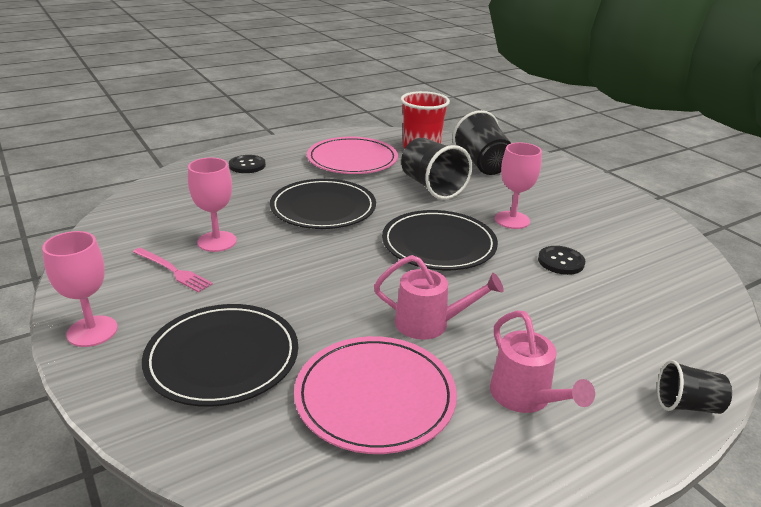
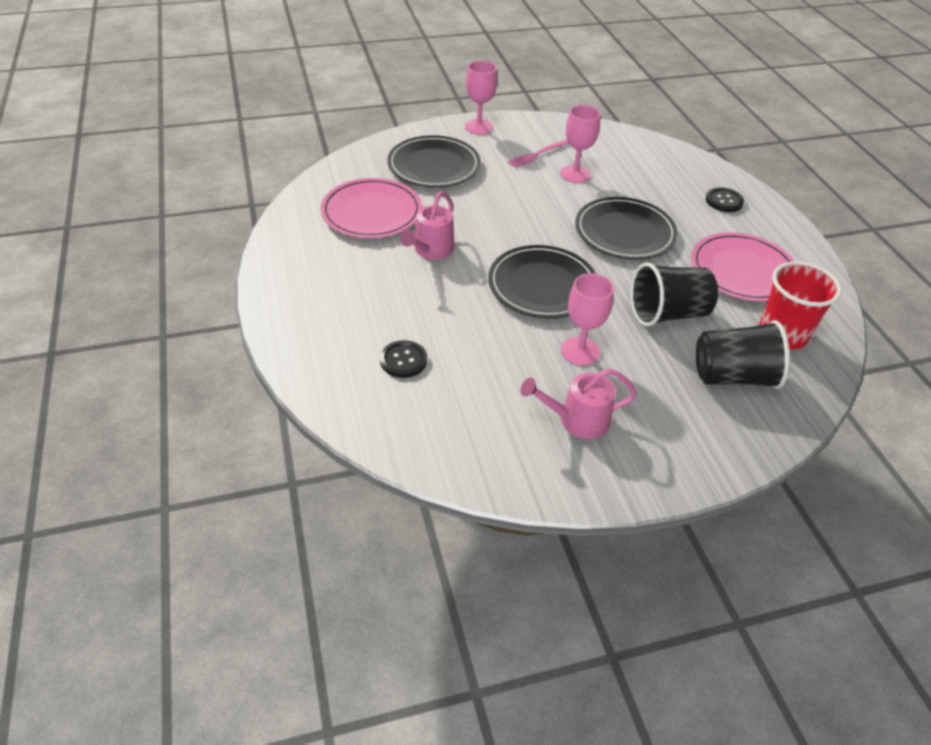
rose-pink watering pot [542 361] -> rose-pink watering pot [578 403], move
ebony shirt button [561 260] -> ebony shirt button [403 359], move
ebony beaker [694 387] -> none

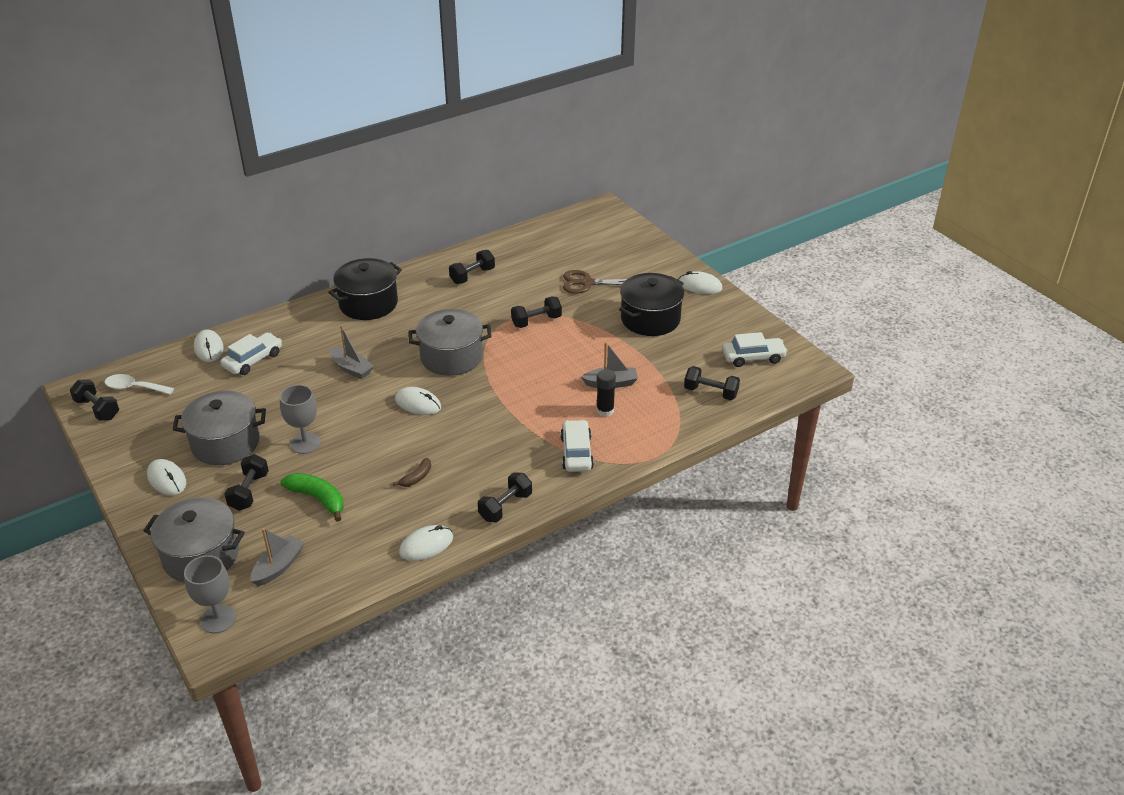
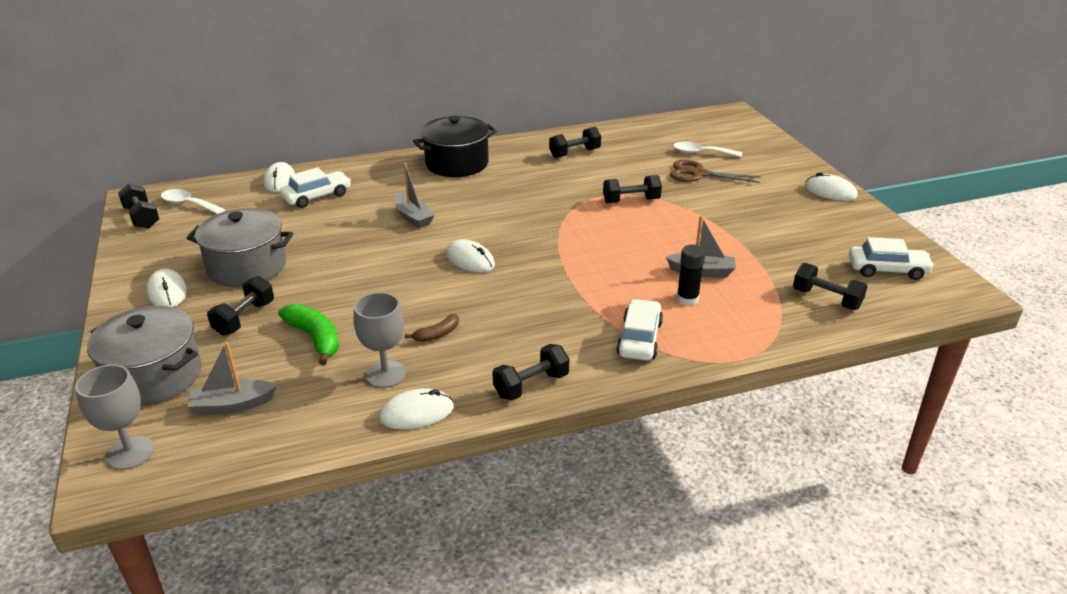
grey toy boat [277 557] -> grey toy boat [232 378], 150 degrees counterclockwise
grey chalice [300 419] -> grey chalice [380 340], move
grey stockpot [450 342] -> none
ebony stockpot [651 304] -> none
none -> pure white teaspoon [707 149]

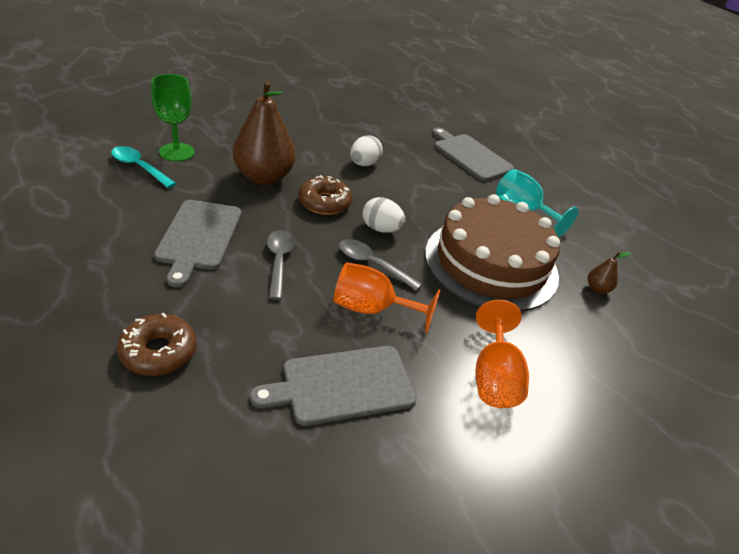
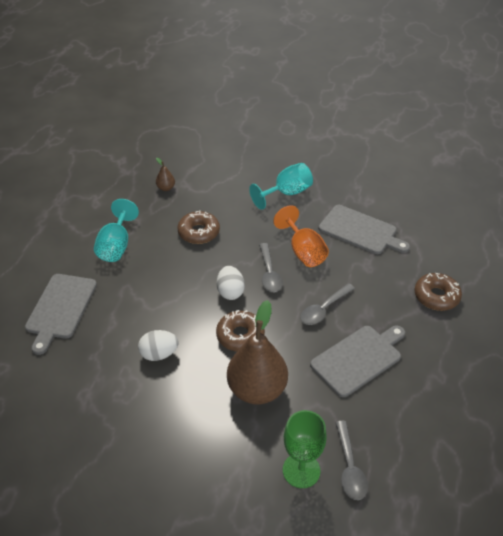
turquoise teaspoon [143 167] -> grey teaspoon [351 460]
russet cake [492 252] -> russet doughnut [198 227]
orange chalice [502 354] -> turquoise chalice [281 186]

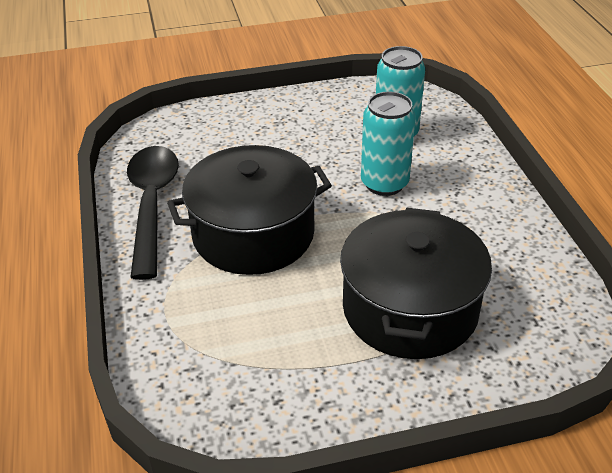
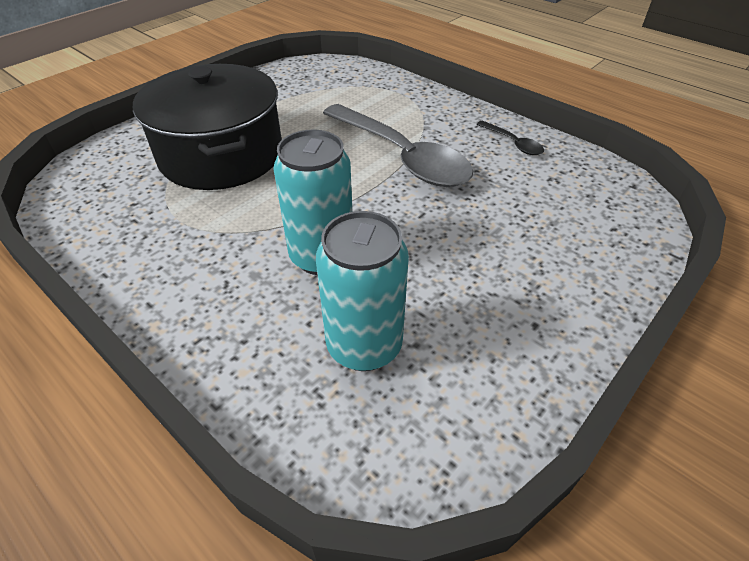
ebony teaspoon [153 213] -> ebony teaspoon [510 138], x0.42
ebony stockpot [249 210] -> grey teaspoon [398 145]

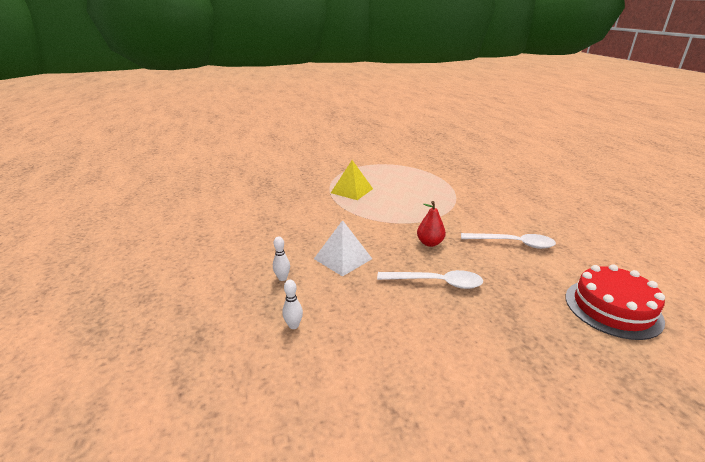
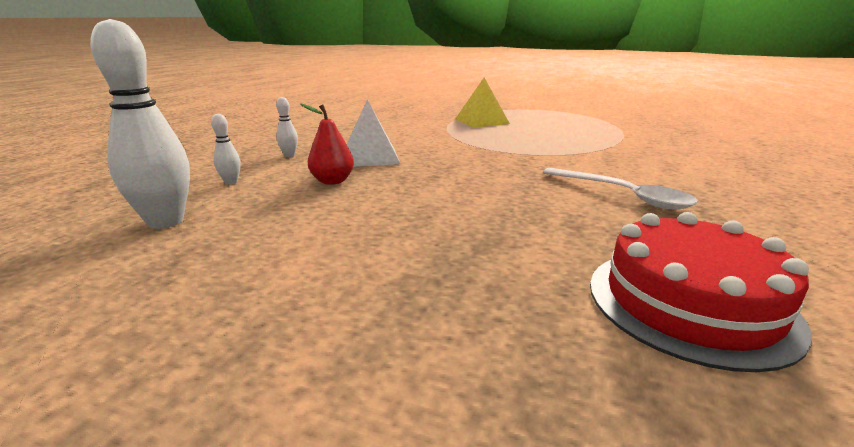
pure white teaspoon [430 279] -> none
red pear [431 224] -> red pear [327 144], move
none -> pure white skittle [140 124]

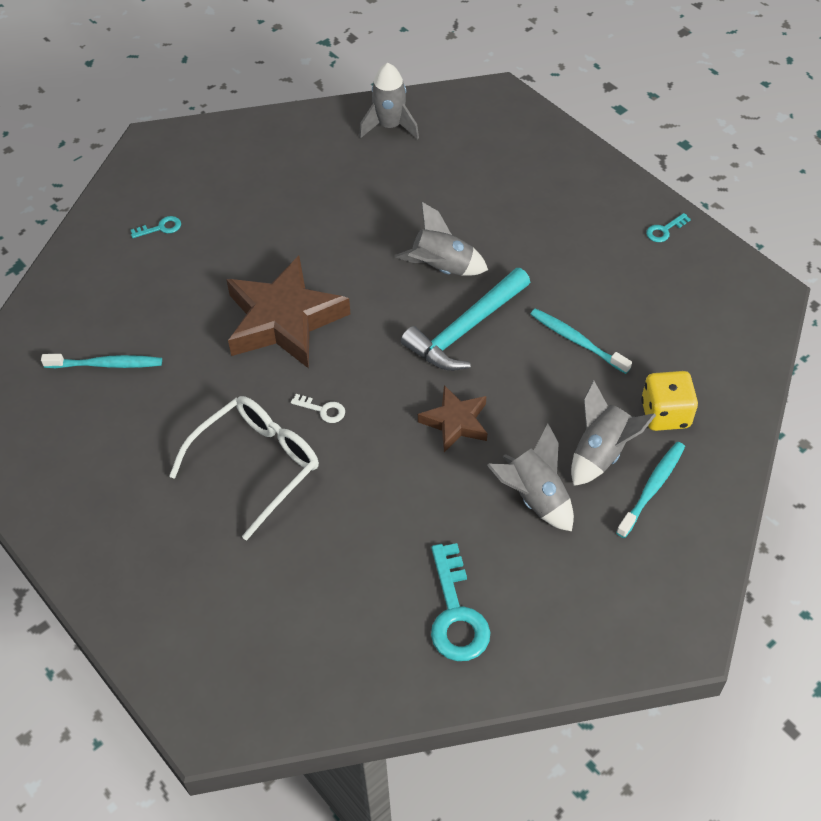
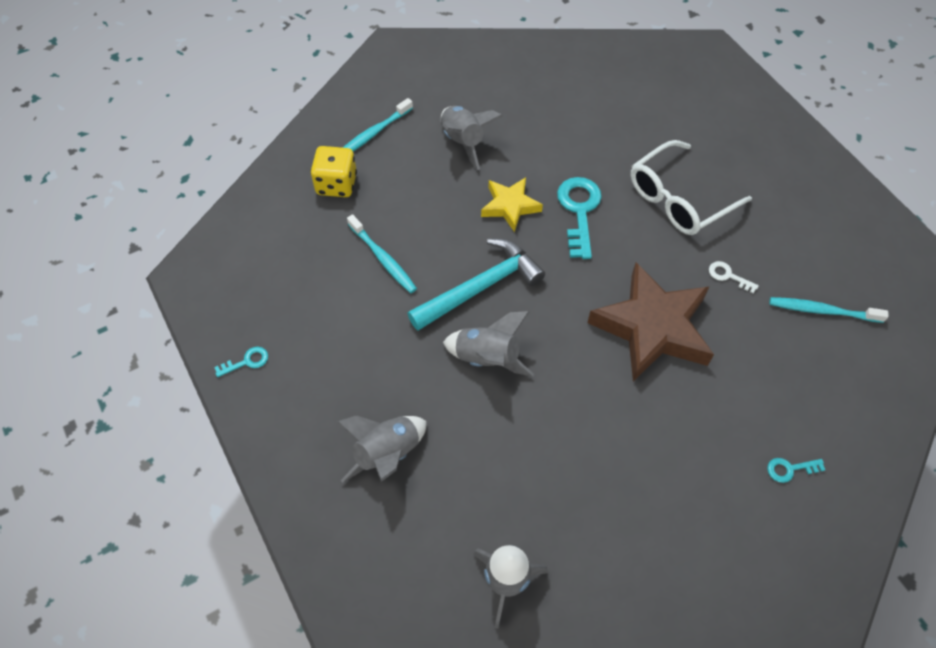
pure white latchkey [318 408] -> pure white latchkey [734 277], move
russet star [452 418] -> yellow star [512 204]
turquoise latchkey [460 602] -> turquoise latchkey [579 218], move
grey rocket [613 433] -> grey rocket [382 449], move

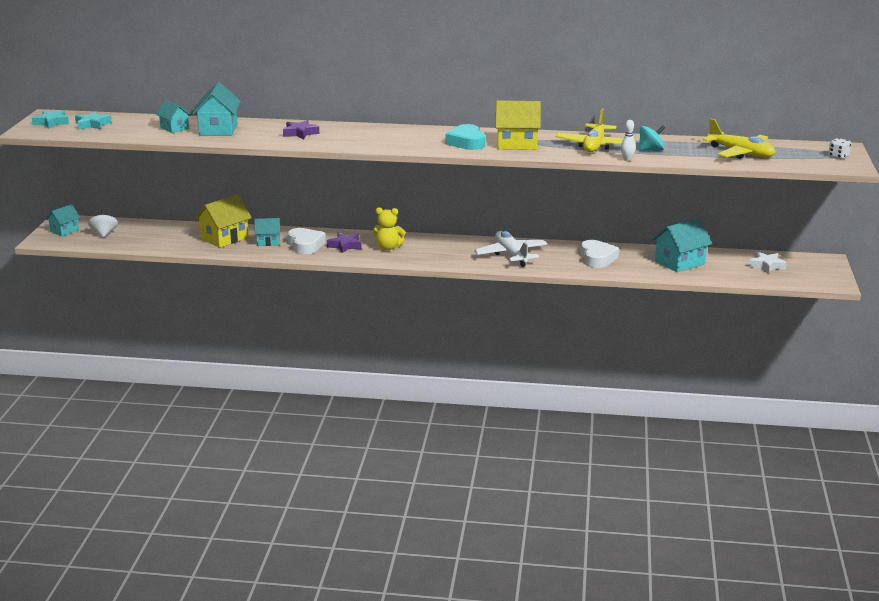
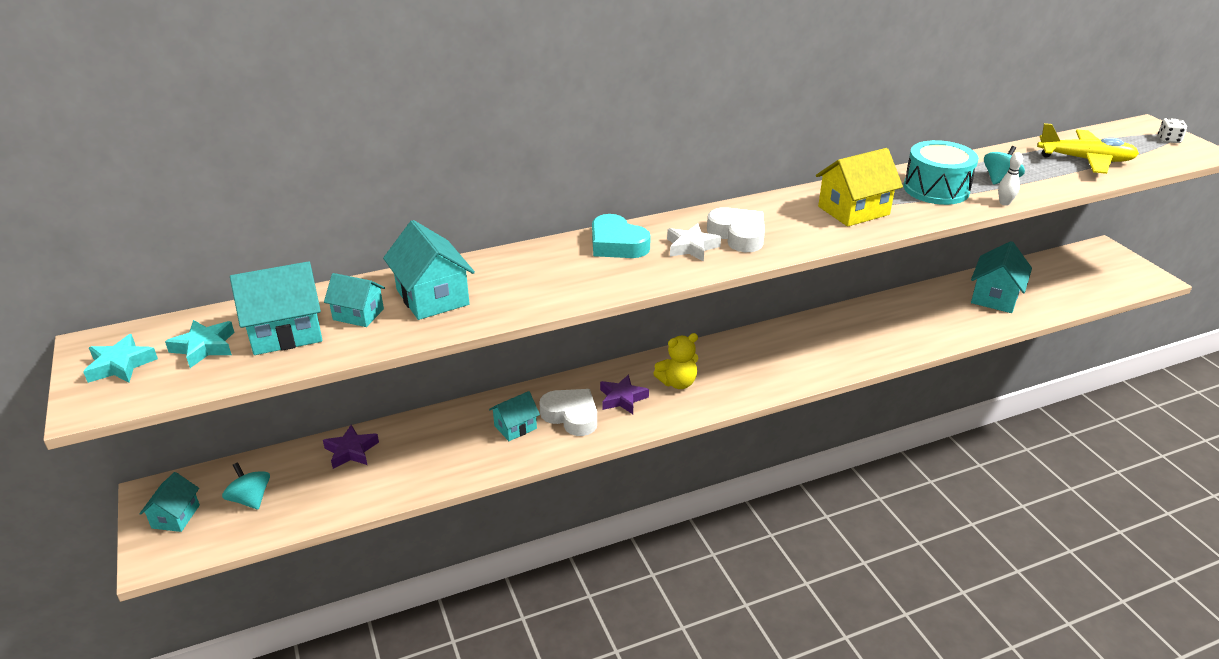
pure white whirligig [103 223] -> turquoise whirligig [246 486]
yellow toy house [223 221] -> none
royal purple star [301 129] -> royal purple star [351 447], move
turquoise love heart [465 137] -> turquoise love heart [621 236], move
pure white plane [510 249] -> none
yellow plane [595 130] -> turquoise toy drum [941 172]
pure white love heart [599 254] -> pure white love heart [736 229], move
pure white star [768 263] -> pure white star [694 242], move
none -> turquoise toy house [276 308]

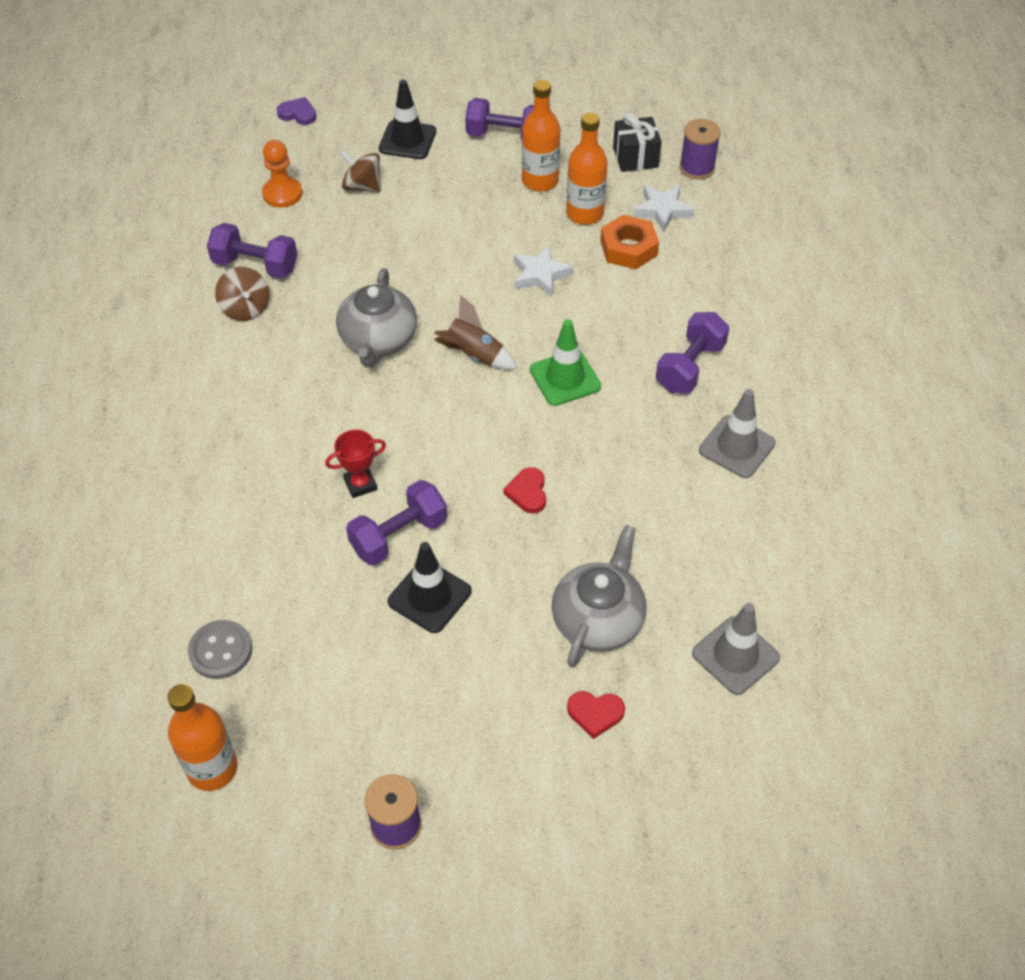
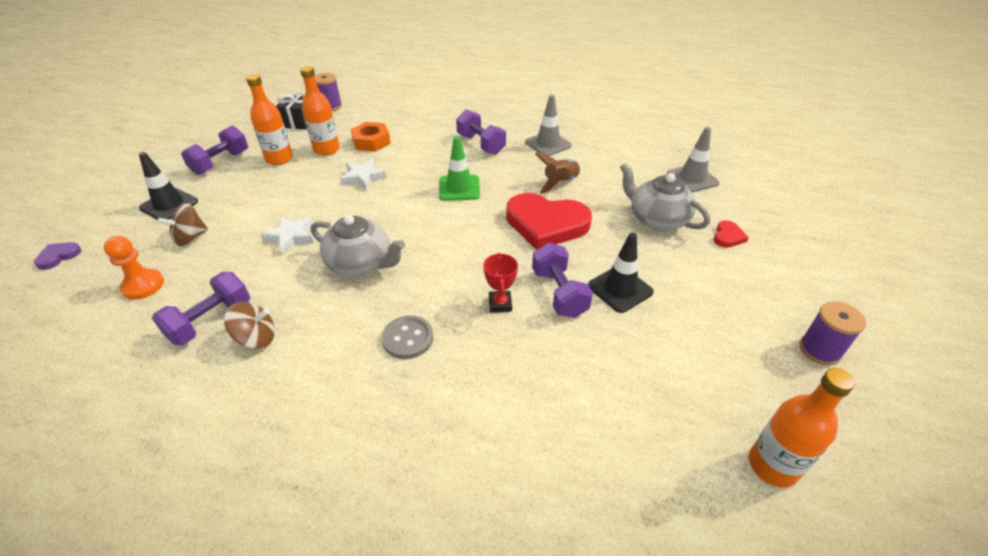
grey shirt button [220 649] -> grey shirt button [408 337], move
russet rocket [475 332] -> russet rocket [558 173], move
red love heart [524 490] -> red love heart [549 221], x2.36
pure white star [663 208] -> pure white star [287 235], move

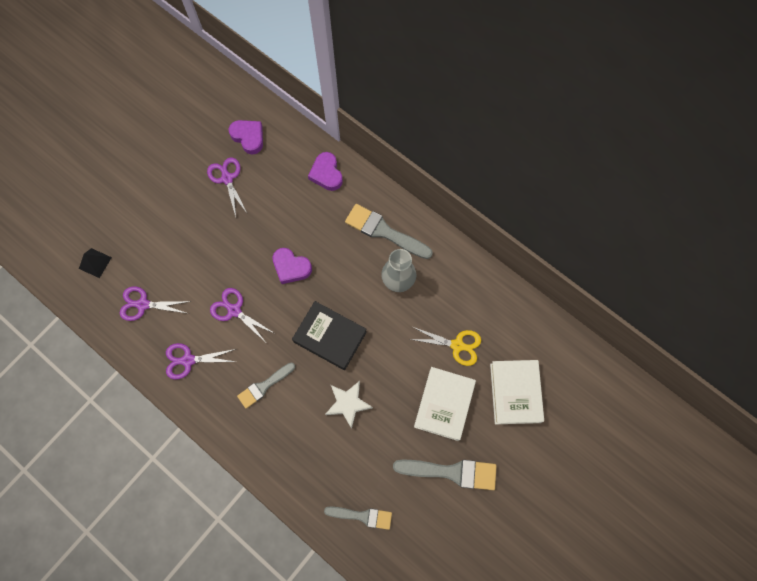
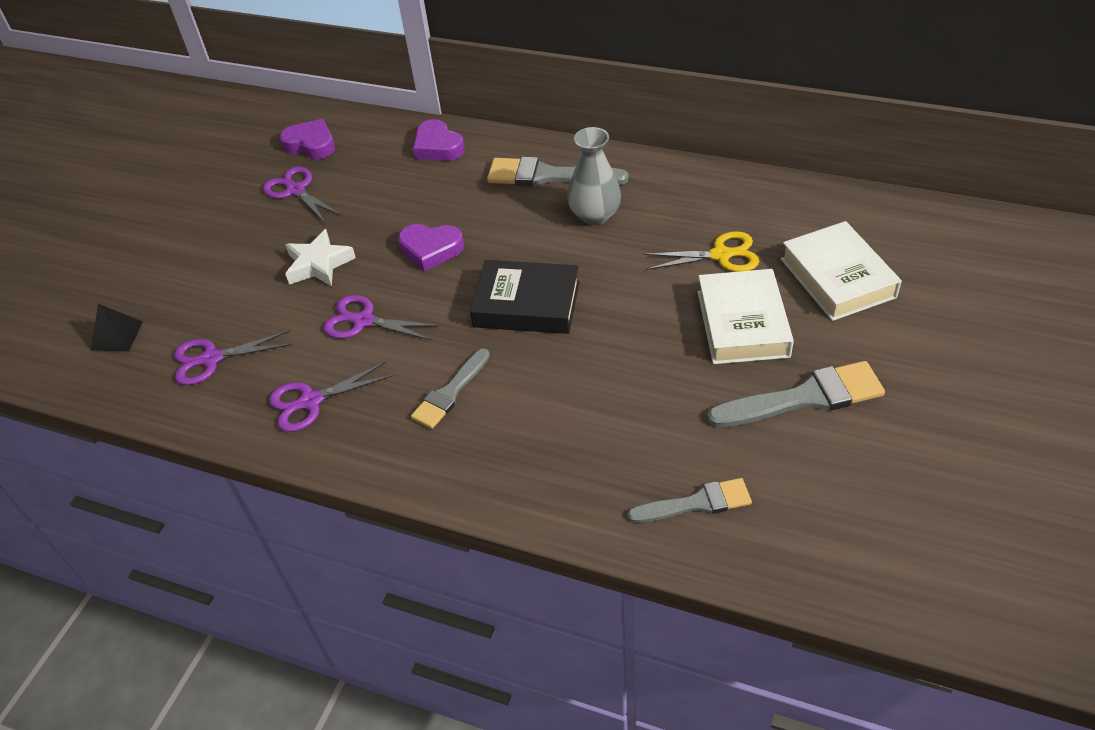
pure white star [349 405] -> pure white star [320 258], move

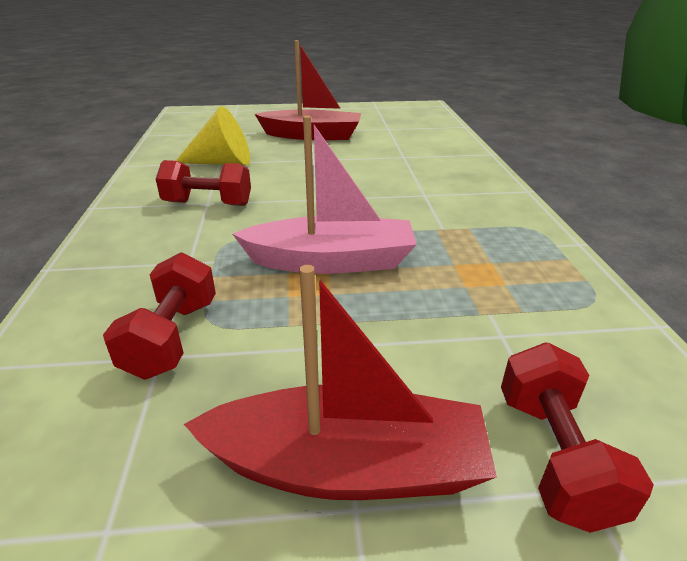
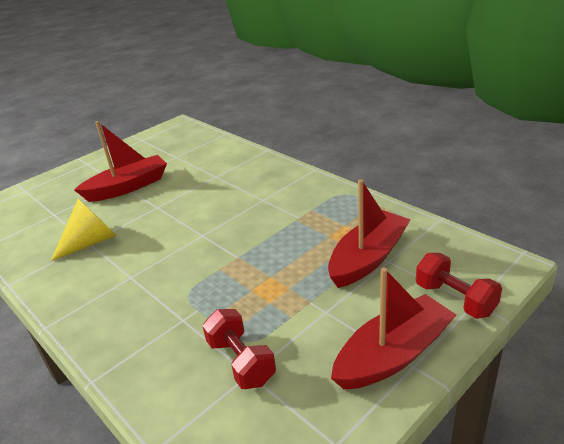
red free weight [203 183] -> none
rose-pink toy boat [325 195] -> none
none -> red toy boat [369 233]

